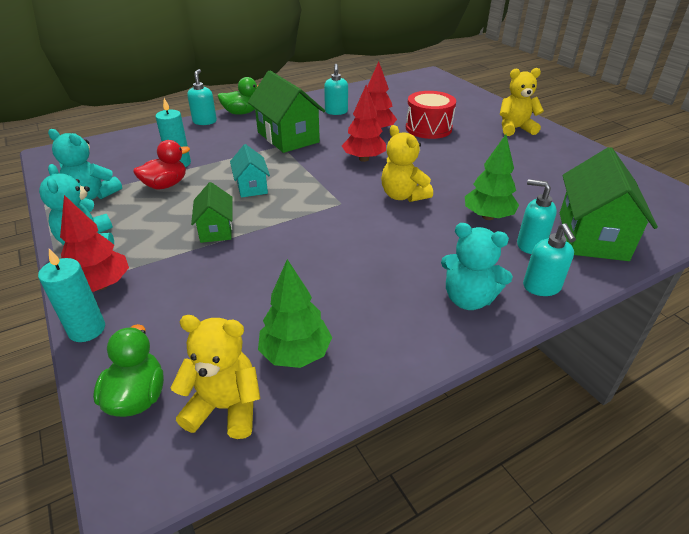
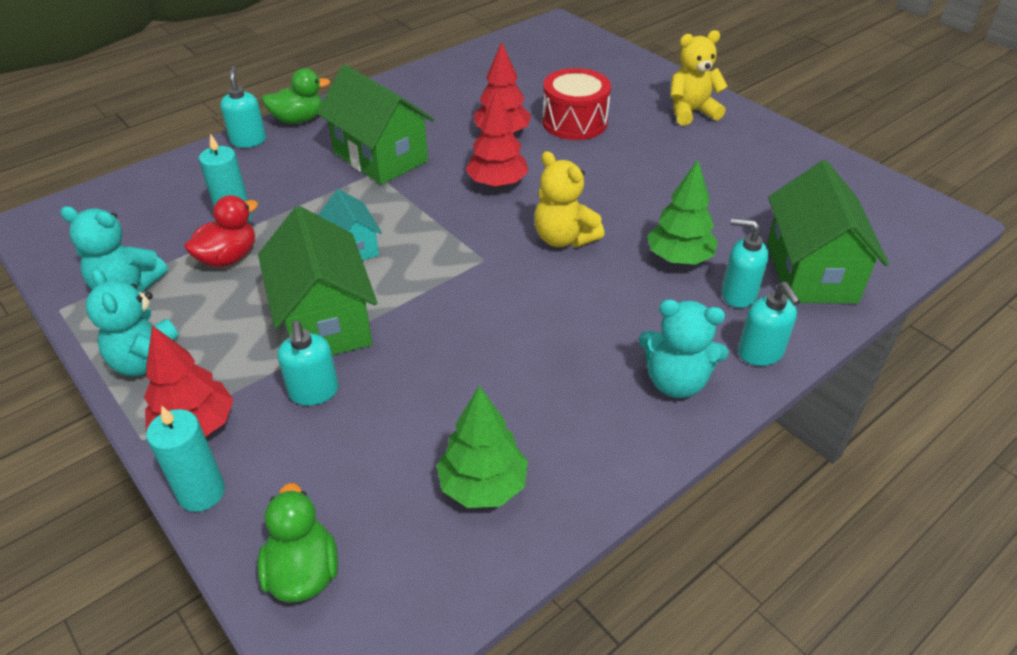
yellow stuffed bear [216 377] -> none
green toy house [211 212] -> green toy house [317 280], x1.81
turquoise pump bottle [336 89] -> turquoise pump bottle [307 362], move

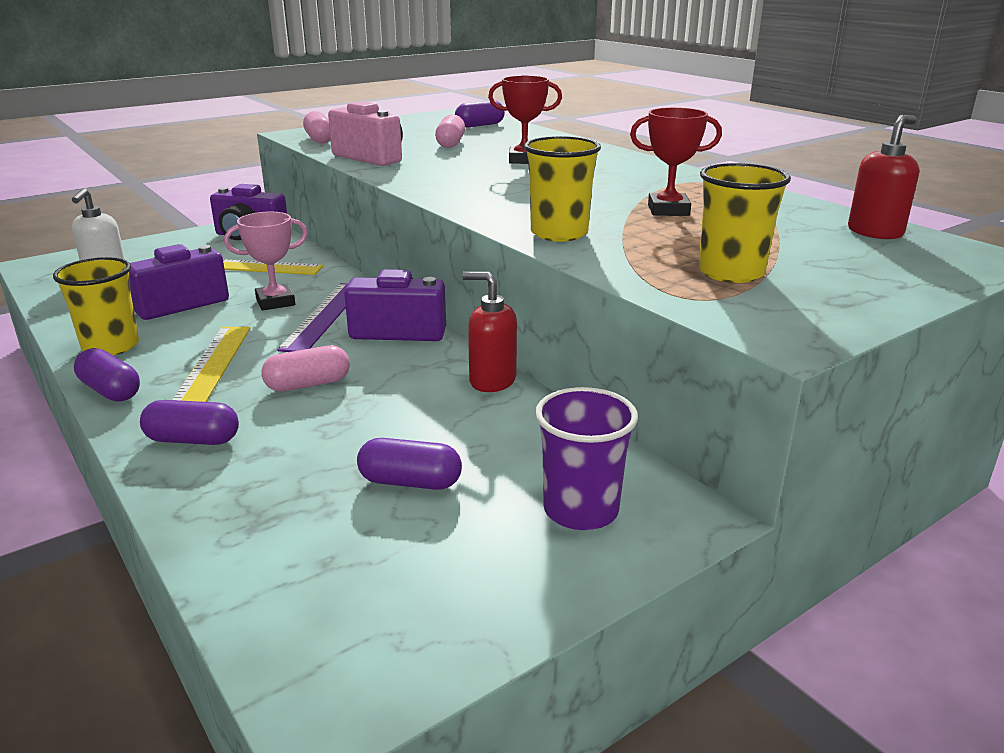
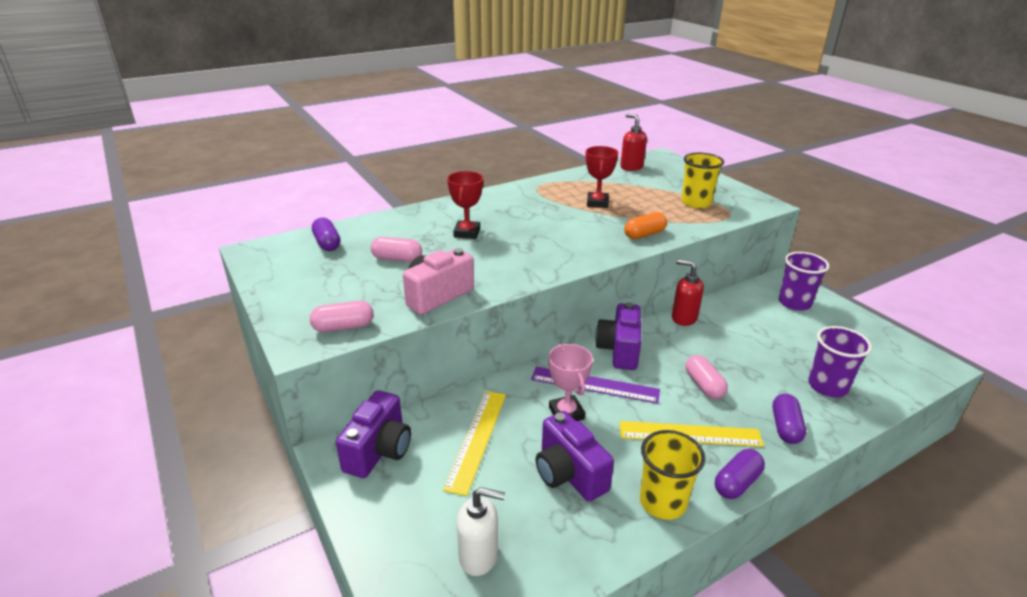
royal purple pill shape [409 464] -> none
red pump bottle [489 332] -> red pump bottle [688 292], 90 degrees clockwise
yellow beaker [562 188] -> orange pill shape [645 225]
none -> royal purple beaker [840 361]

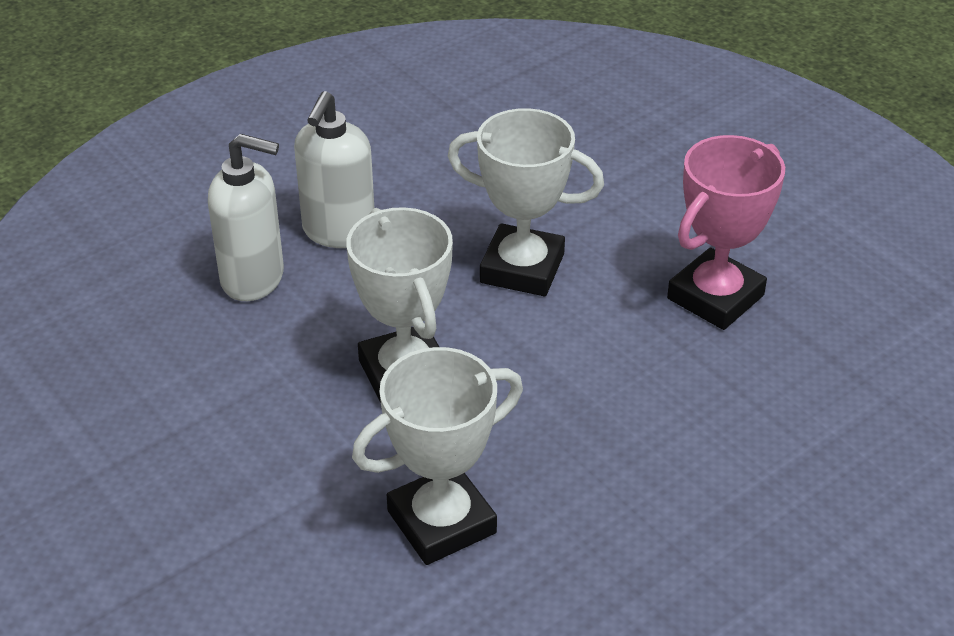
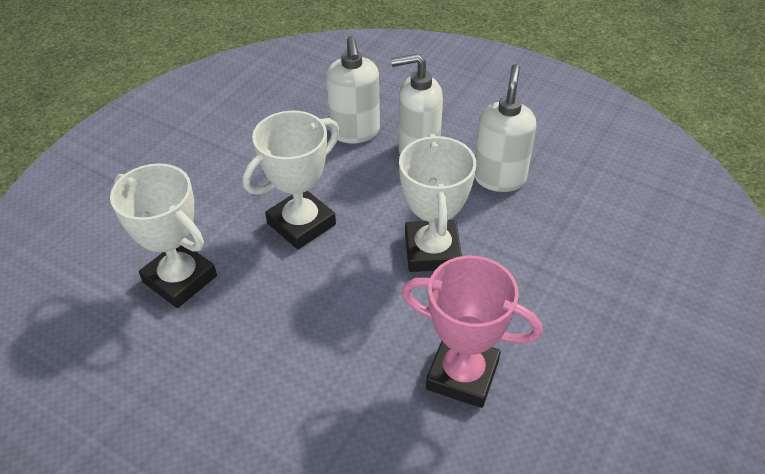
none -> pure white pump bottle [505 128]

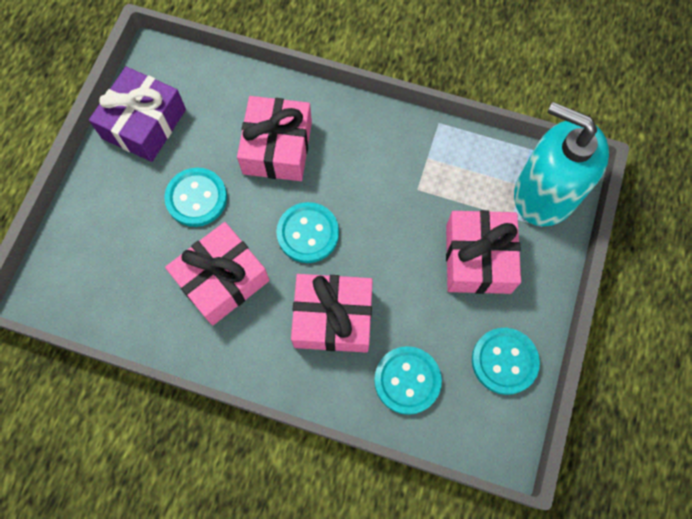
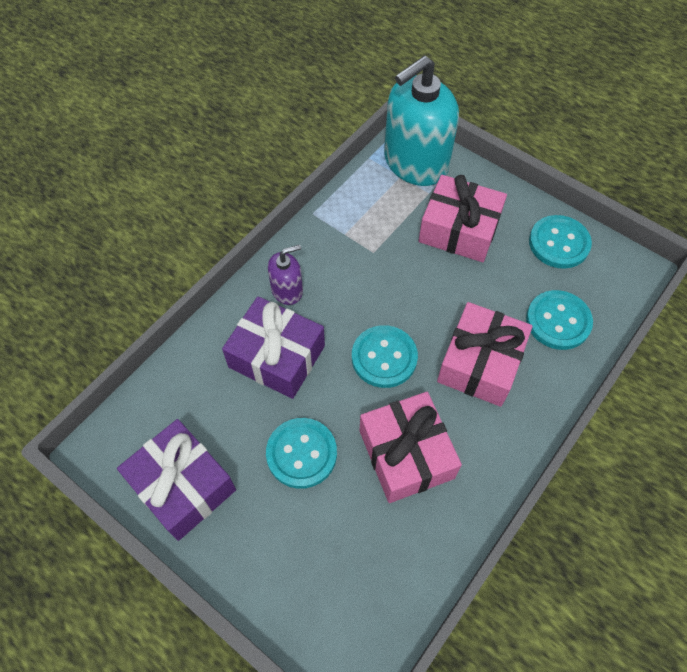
rose-pink wrapped gift [274 138] -> royal purple wrapped gift [273 347]
none -> royal purple pump bottle [285 275]

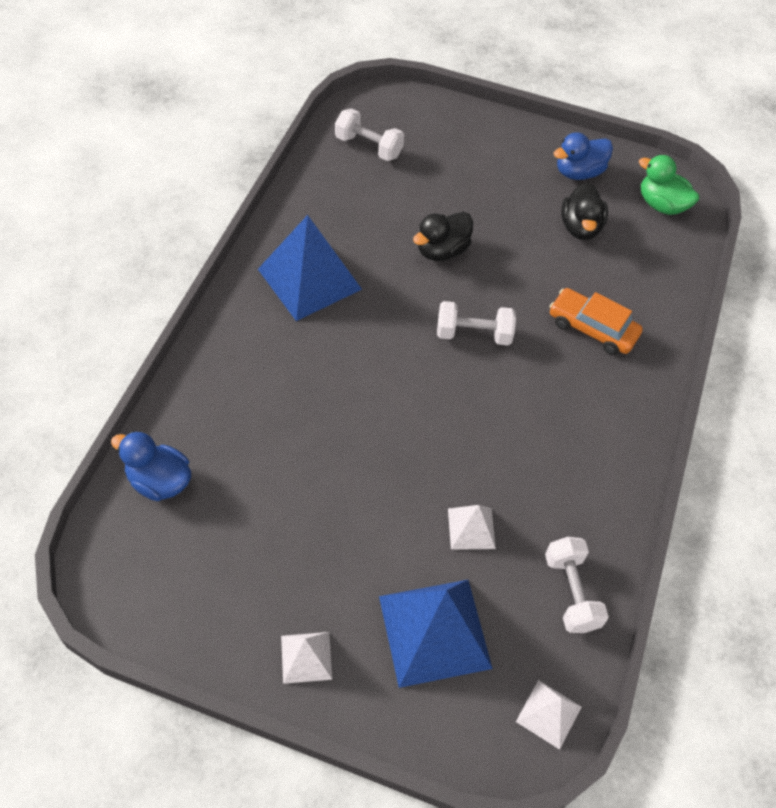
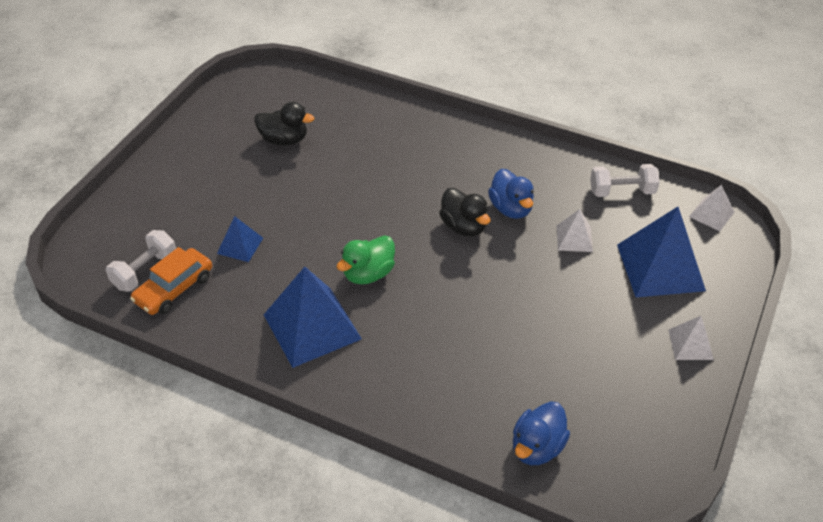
ebony rubber duck [443 236] -> ebony rubber duck [464 212], move
pure white free weight [476 323] -> none
orange toy car [596 321] -> orange toy car [171 281], move
blue rubber duck [583 156] -> blue rubber duck [511 194], move
green rubber duck [669 185] -> green rubber duck [365 259], move
none -> blue pyramid [240 239]

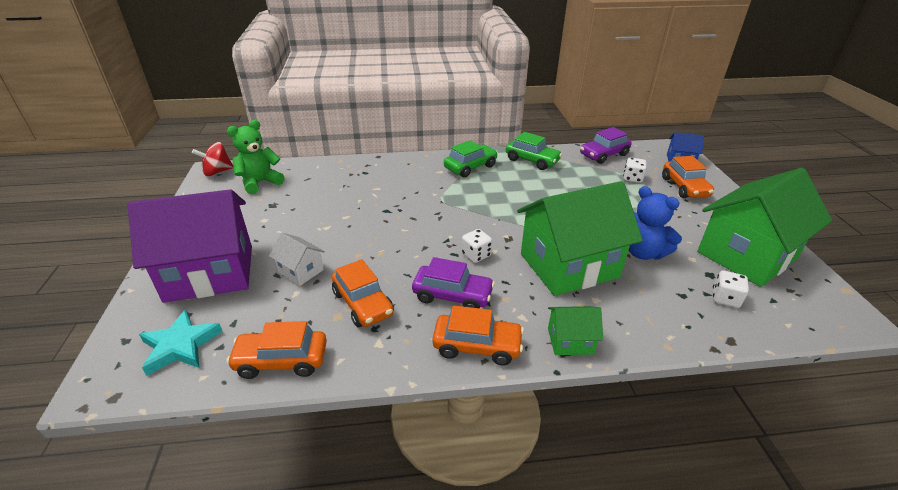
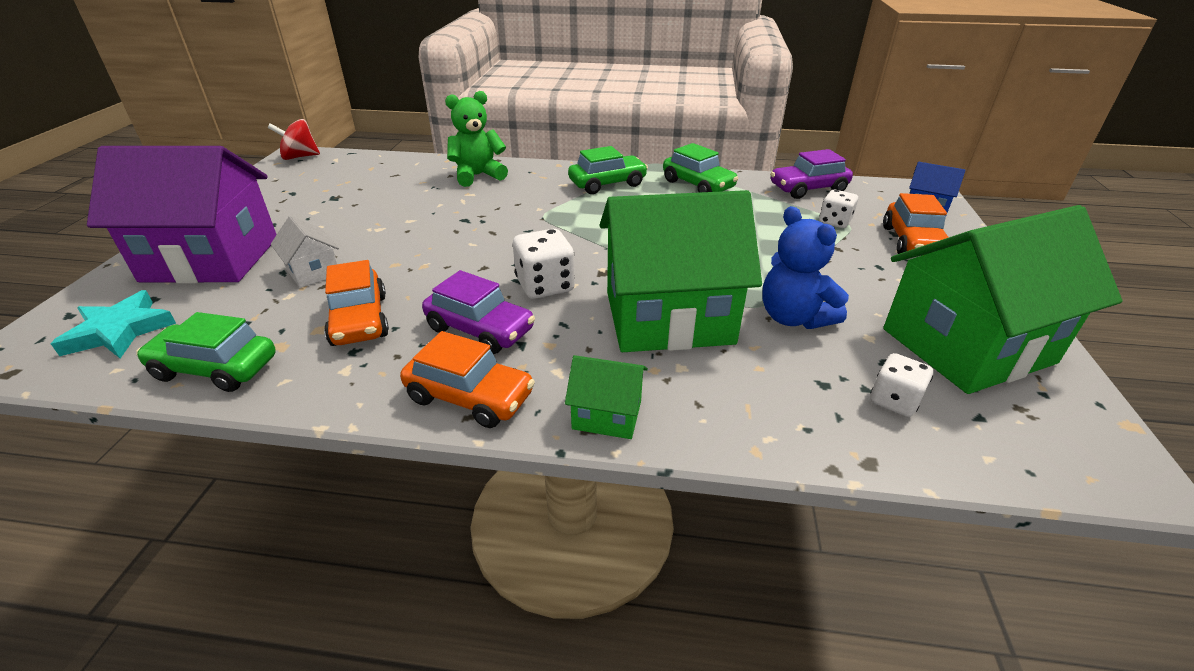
orange toy car [276 350] -> green toy car [206 352]
green stuffed bear [256 157] -> green stuffed bear [476 139], move
pure white die [477 246] -> pure white die [544 264], x1.52

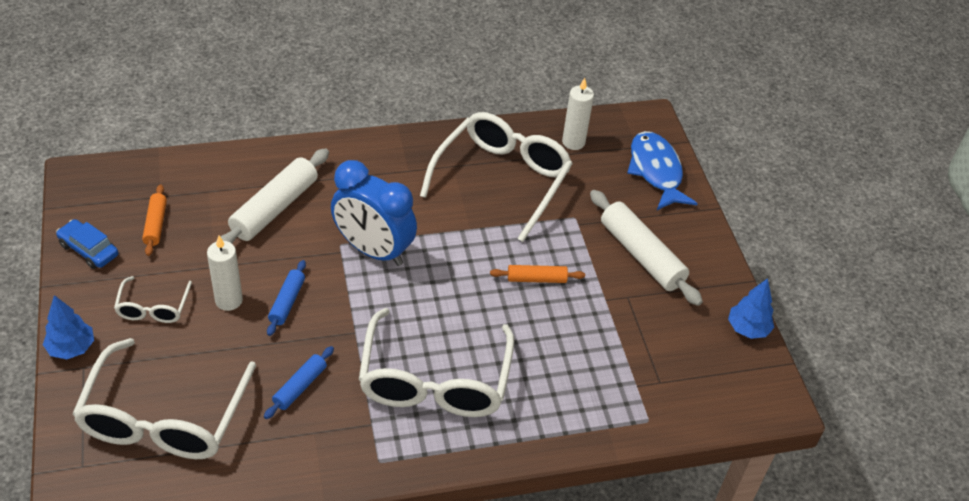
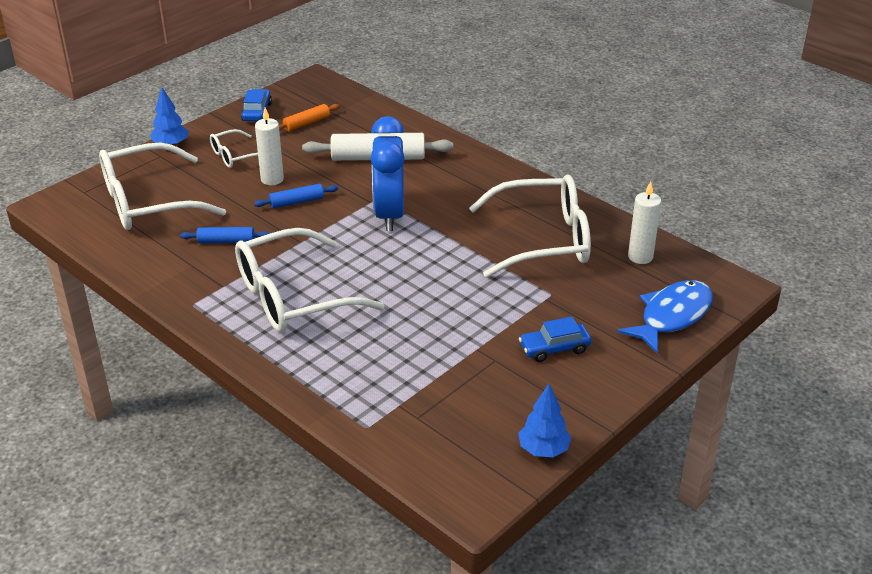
orange dough roller [537 274] -> none
pure white dough roller [646 248] -> blue toy car [555 339]

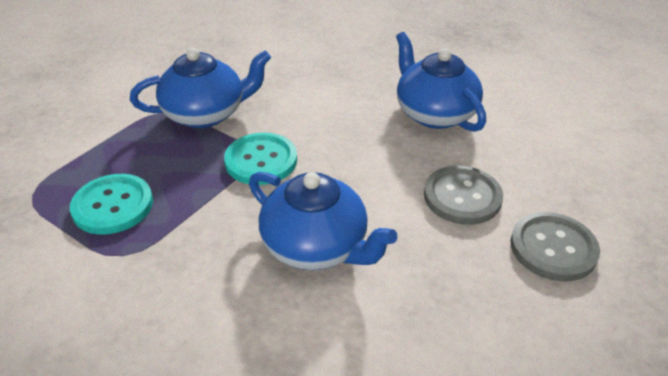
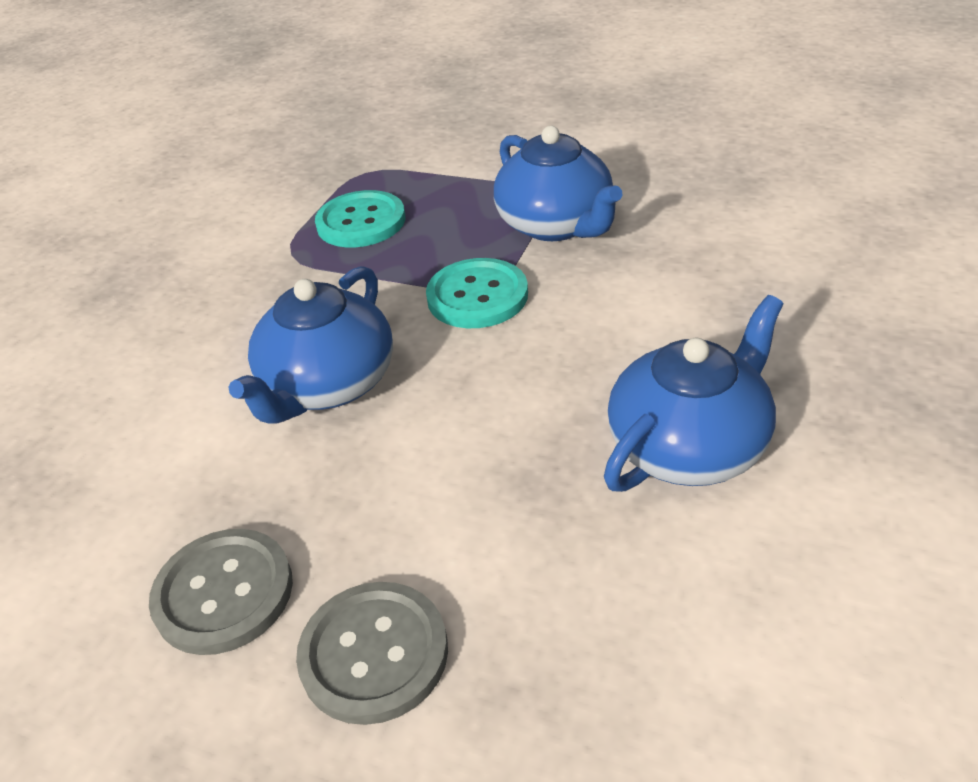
grey shirt button [463 195] -> grey shirt button [221 592], move

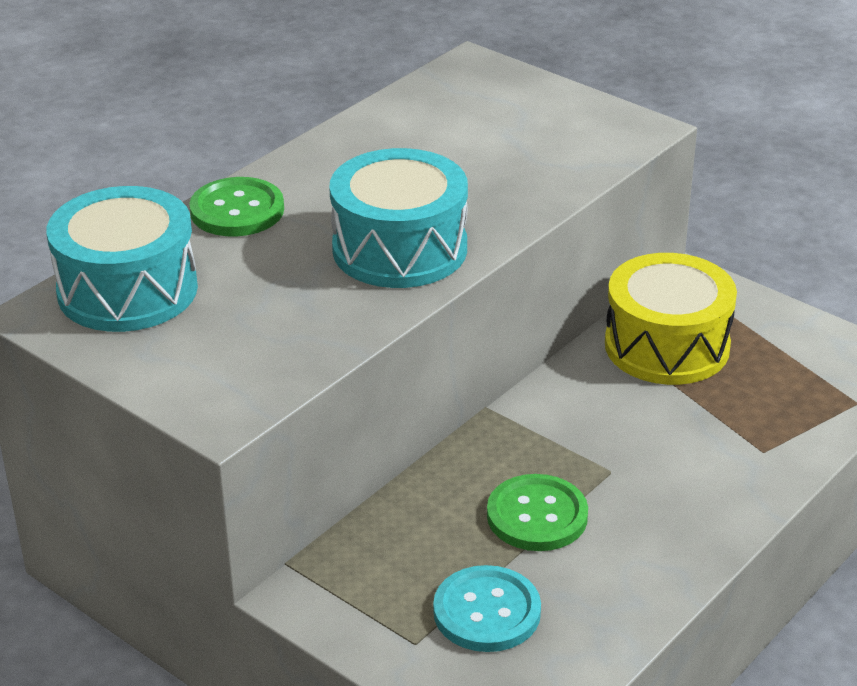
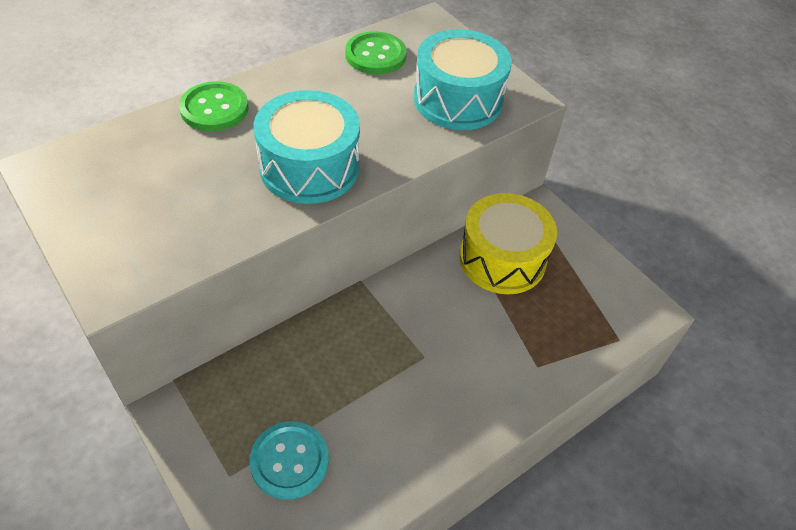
turquoise toy drum [122 259] -> turquoise toy drum [463 79], move
green shirt button [537 512] -> green shirt button [376 52], move

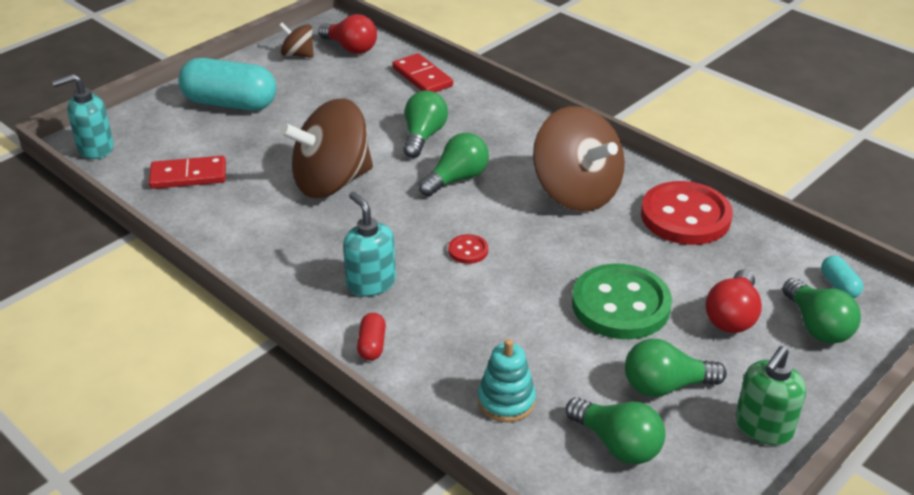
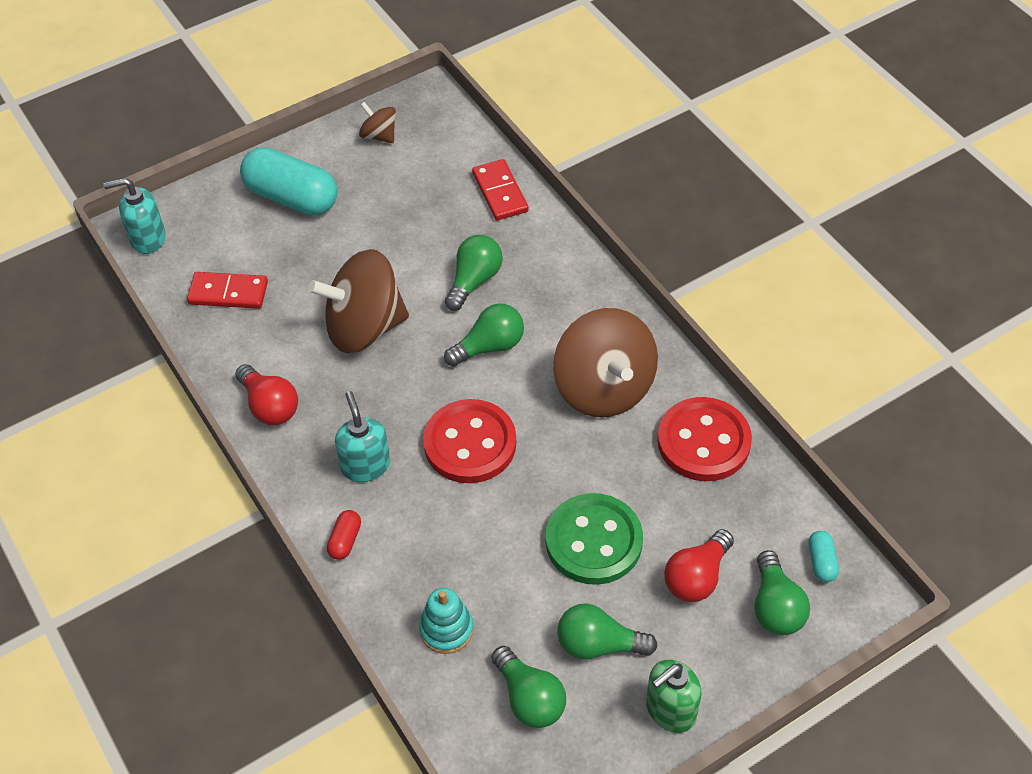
red lightbulb [348 34] -> red lightbulb [266 394], move
red shirt button [468 249] -> red shirt button [469 441], x2.31

